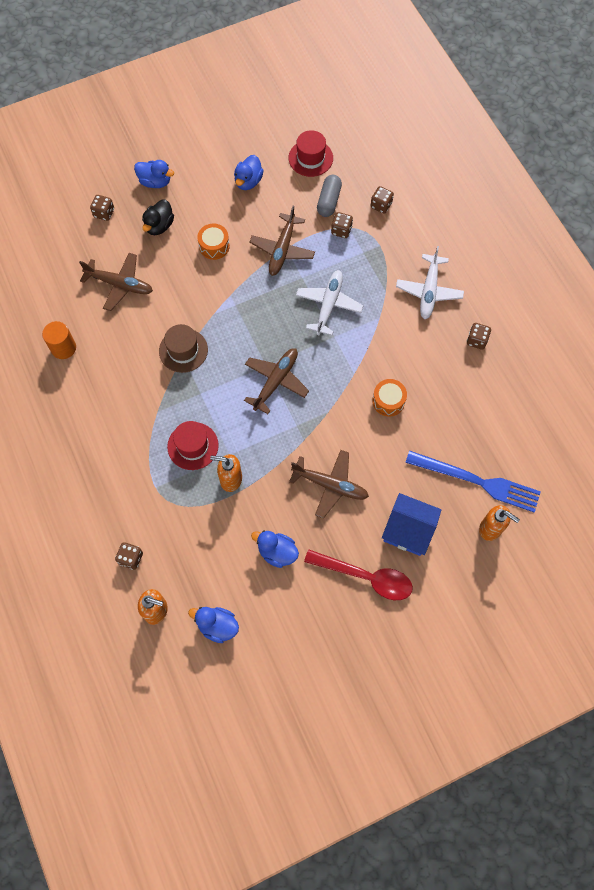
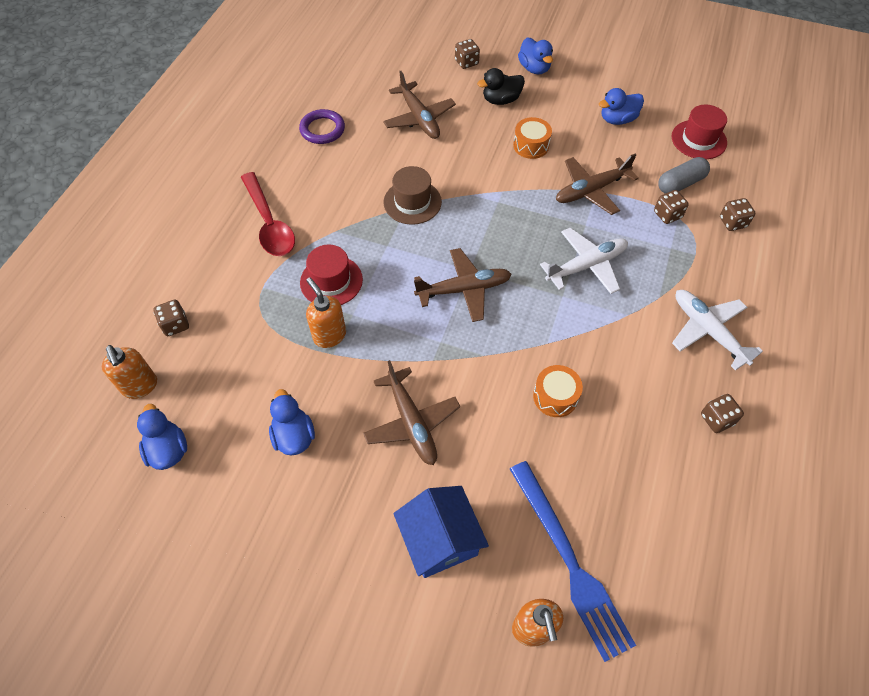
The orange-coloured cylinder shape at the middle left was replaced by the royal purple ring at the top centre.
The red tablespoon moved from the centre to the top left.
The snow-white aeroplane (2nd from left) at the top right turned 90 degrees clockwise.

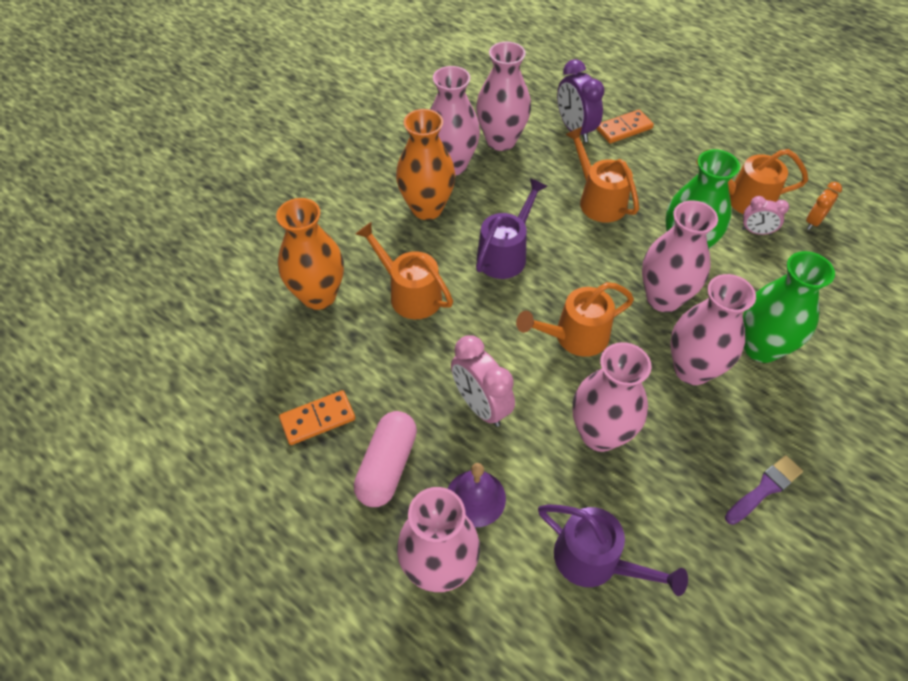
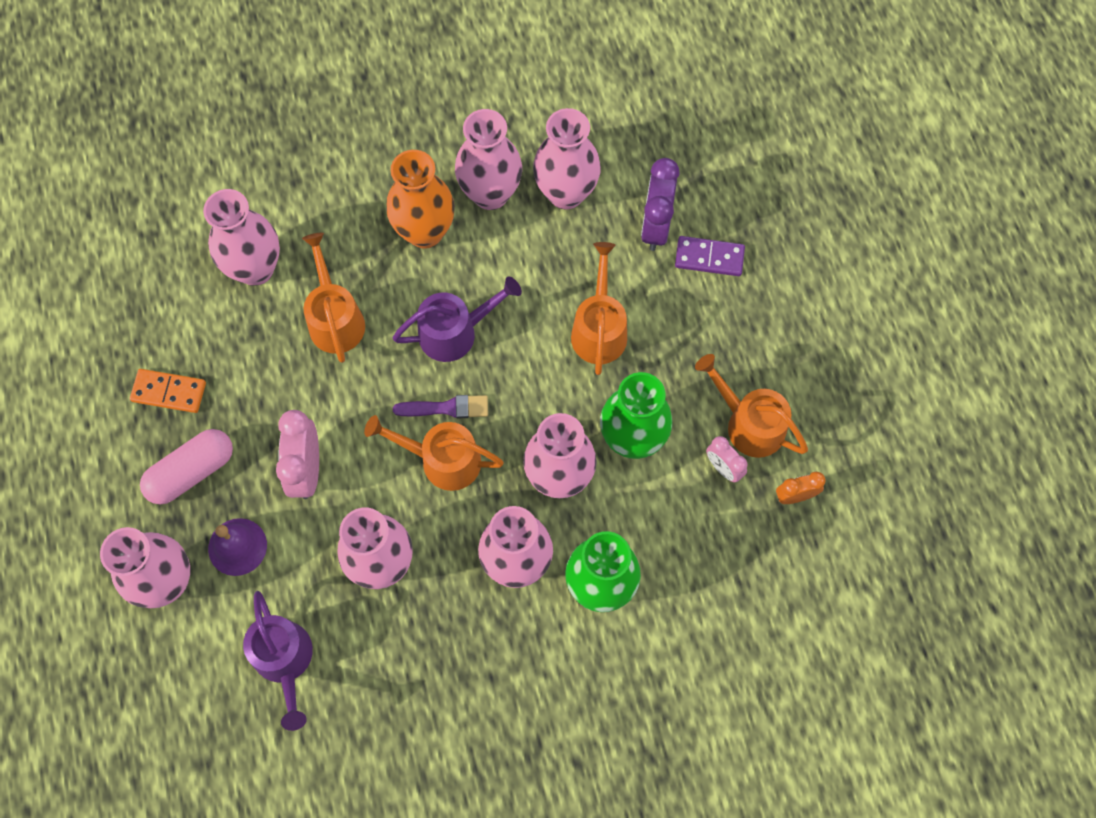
The orange-coloured flower vase (1st from left) at the centre became the rosy flower vase (2nd from left) at the top left.
The orange-coloured domino (2nd from left) at the top right became the royal purple domino at the top centre.
The royal purple paintbrush moved from the bottom right to the centre.

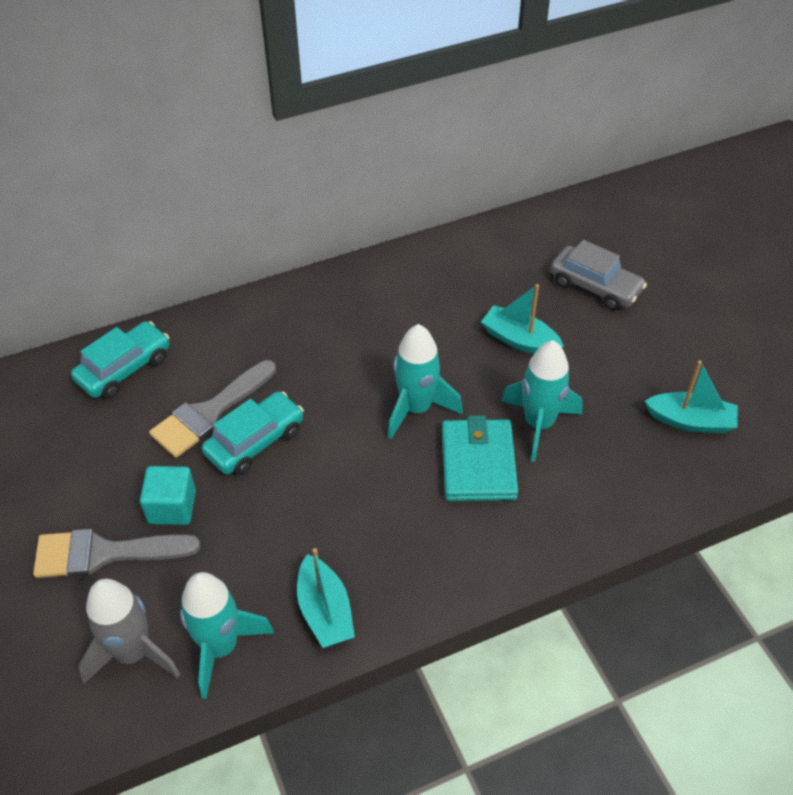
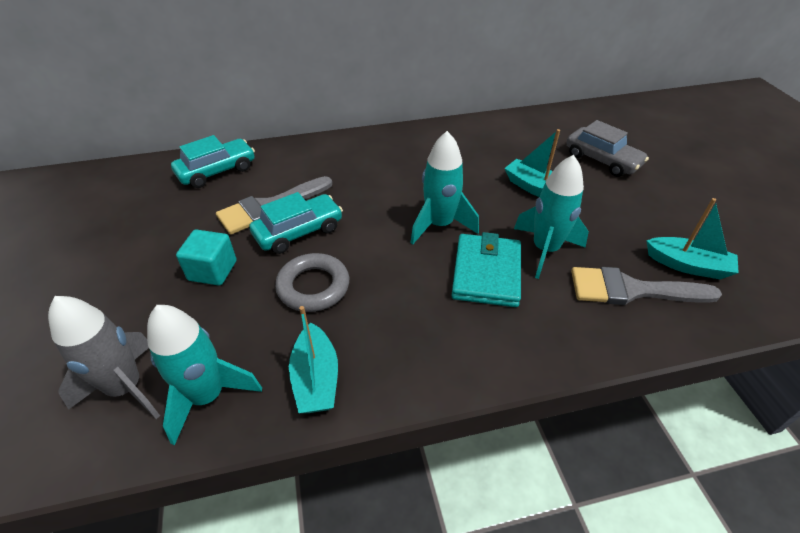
The gray paintbrush (1st from left in the first image) moved from the bottom left to the middle right.
The gray ring at the centre appeared.

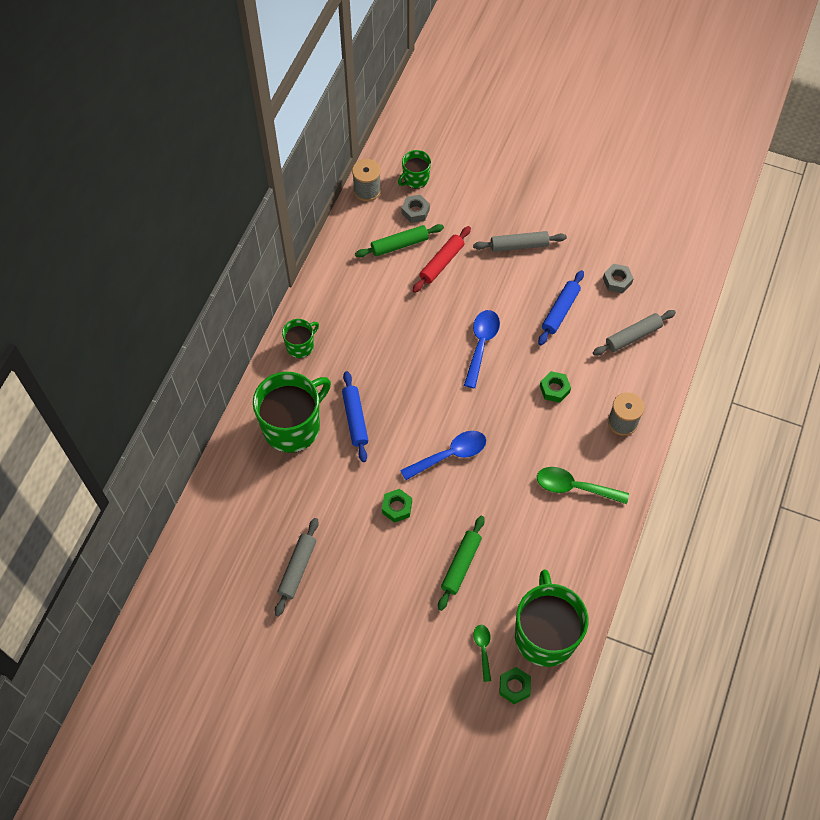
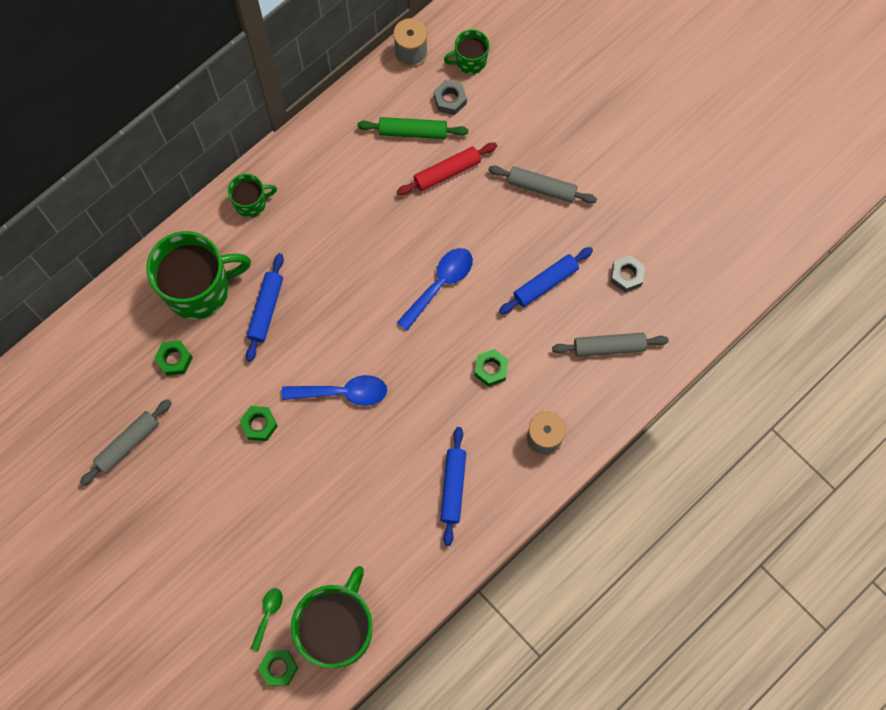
The emerald pastry roller (2nd from left) at the bottom centre disappeared.
The emerald tablespoon (2nd from left) at the middle right was replaced by the blue pastry roller (2nd from left) at the bottom centre.
The emerald nut (1st from left) at the middle left appeared.

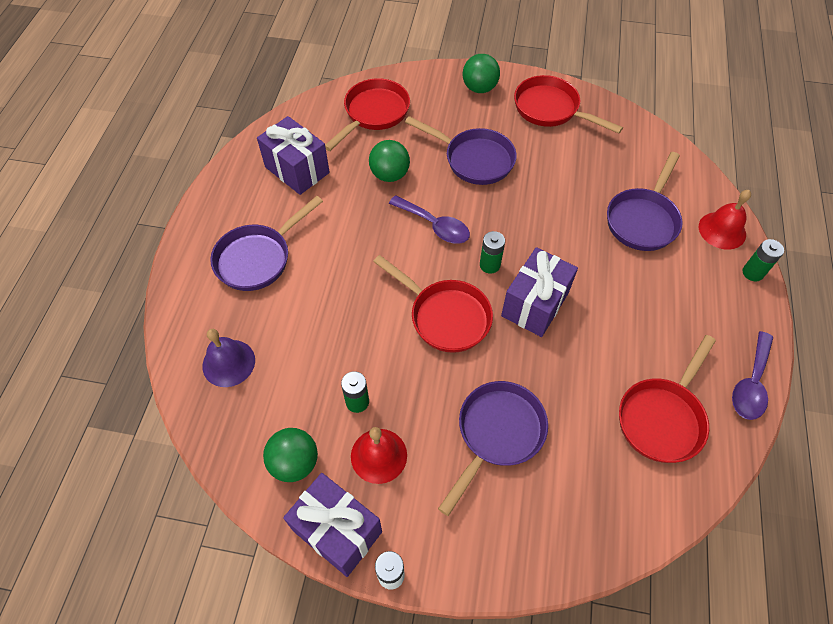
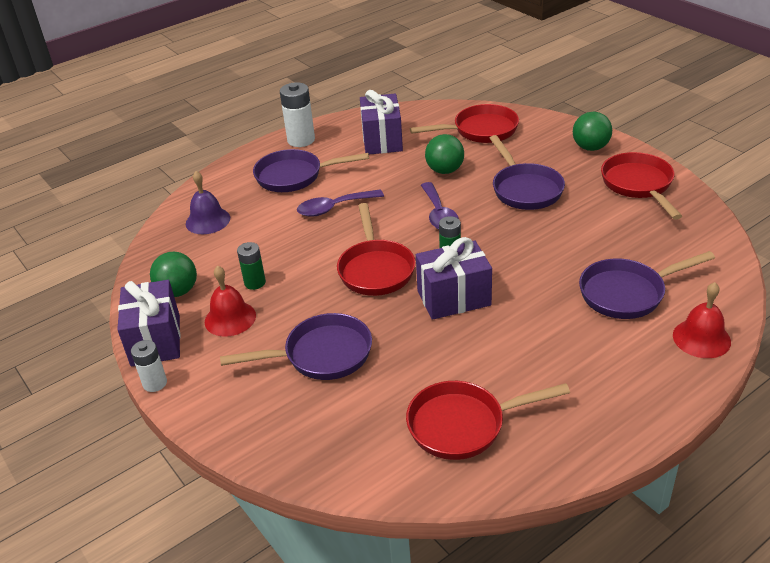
The royal purple tablespoon (2nd from left in the first image) moved from the middle right to the centre.
The emerald power cell (3rd from left) at the middle right disappeared.
The snow-white power cell (2nd from left) at the top centre appeared.

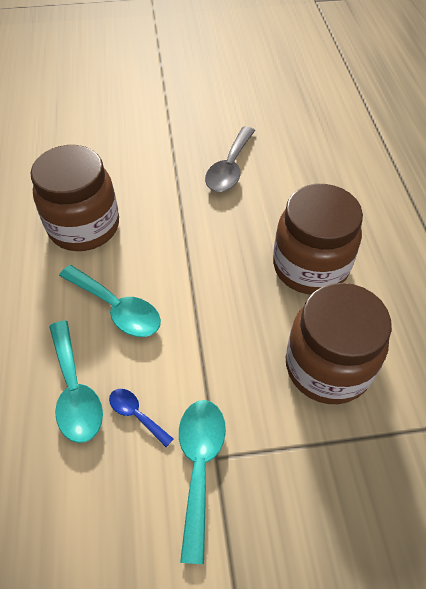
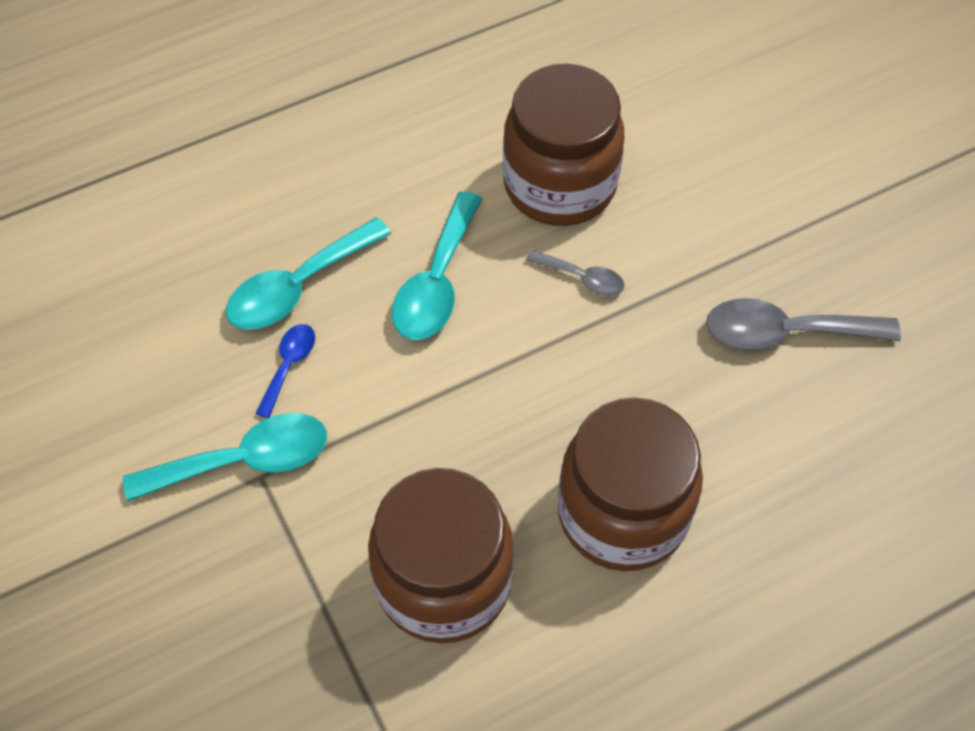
The gray tablespoon (1st from left) at the centre appeared.

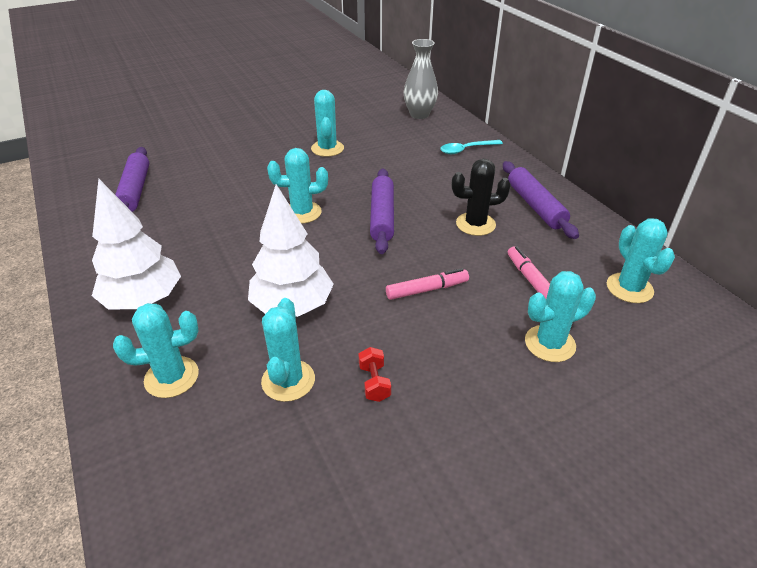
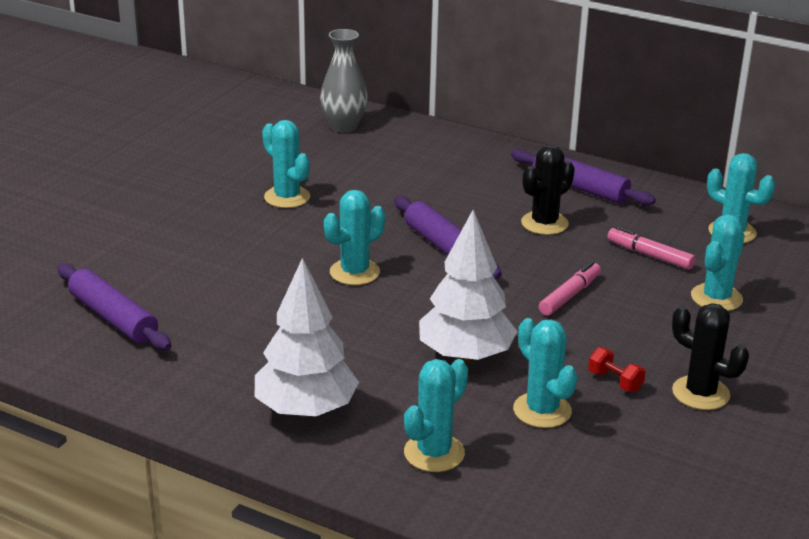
The teal tablespoon at the top centre disappeared.
The jet-black cactus (2nd from left) at the middle right appeared.

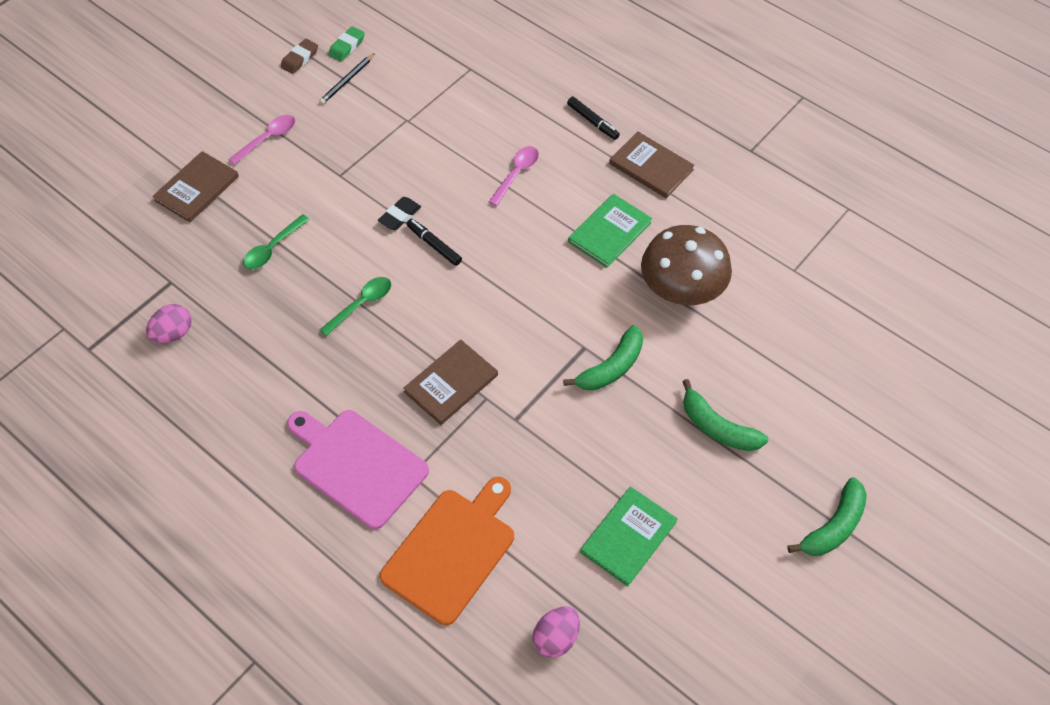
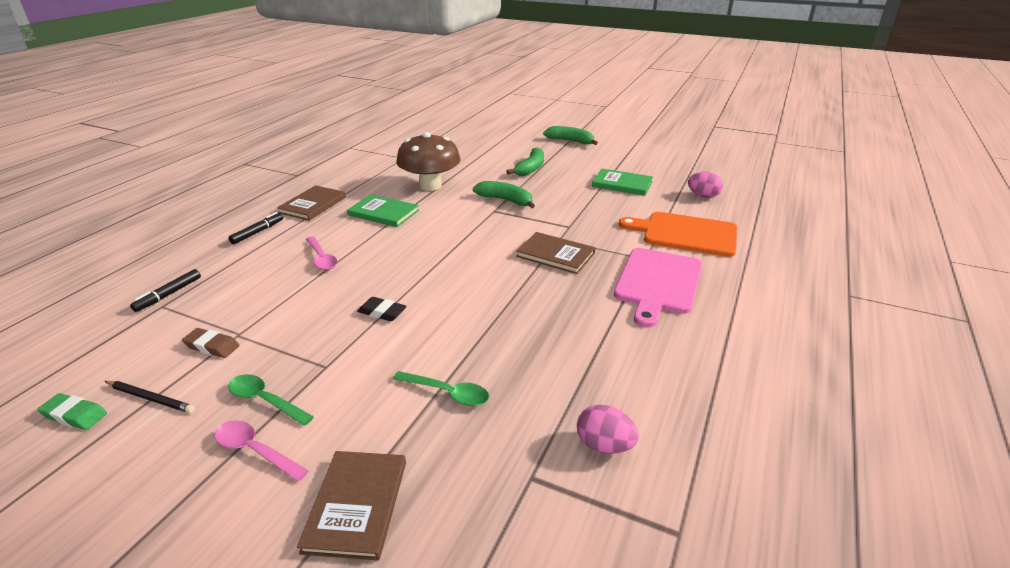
The brown book (1st from left in the first image) at the top left turned 75 degrees clockwise.
The brown eraser moved from the top left to the middle left.
The emerald tablespoon (2nd from left in the first image) moved from the centre to the bottom left.
The jet-black marker pen (1st from left) moved from the centre to the middle left.
The rosy tablespoon (2nd from left) at the top centre turned 135 degrees counterclockwise.

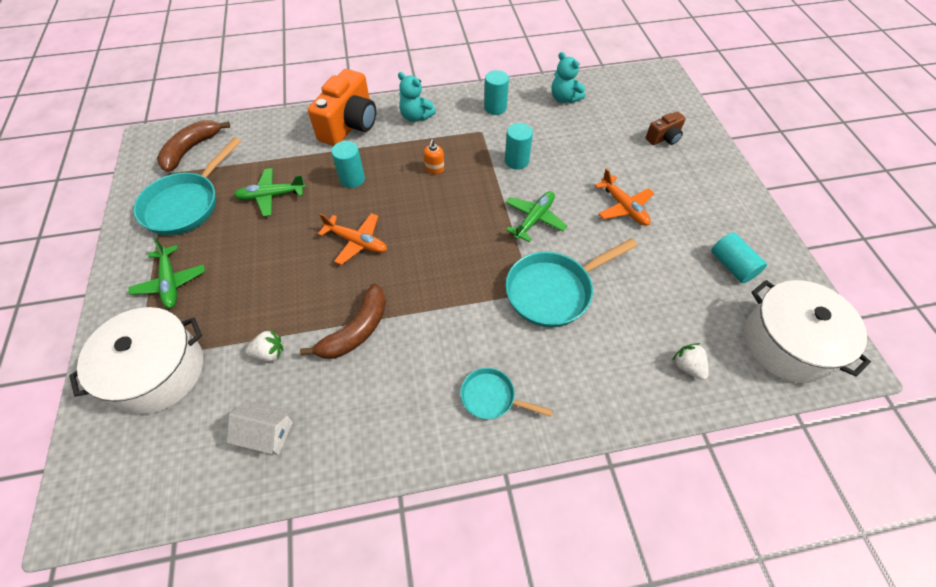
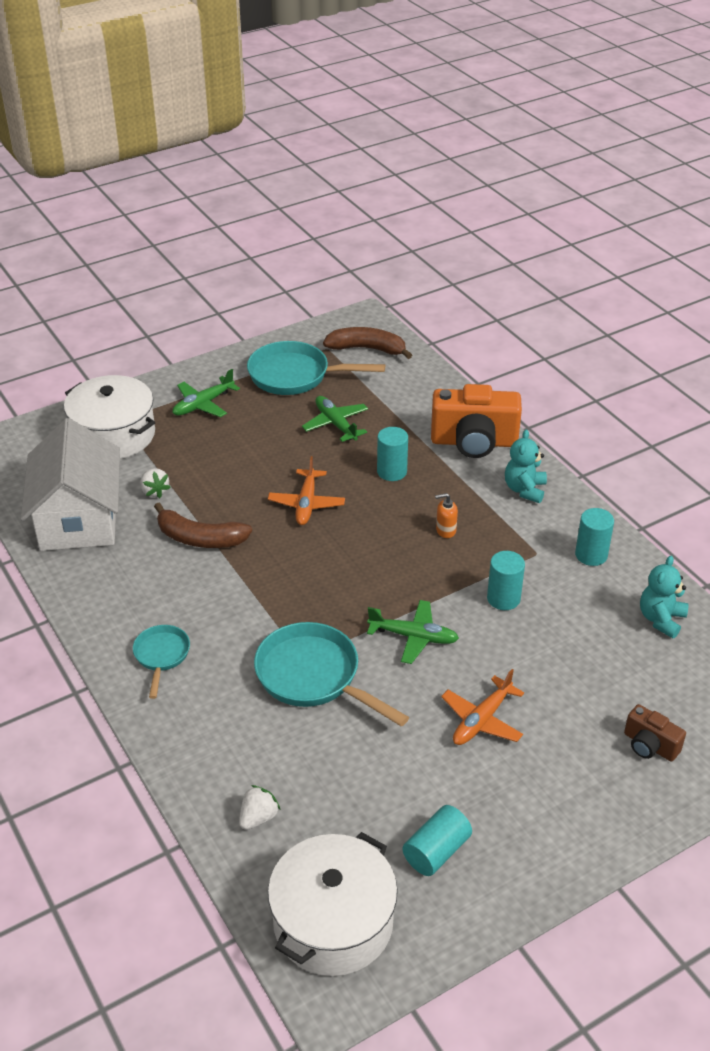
The snow-white house at the bottom left changed to 2.30 times the size.

